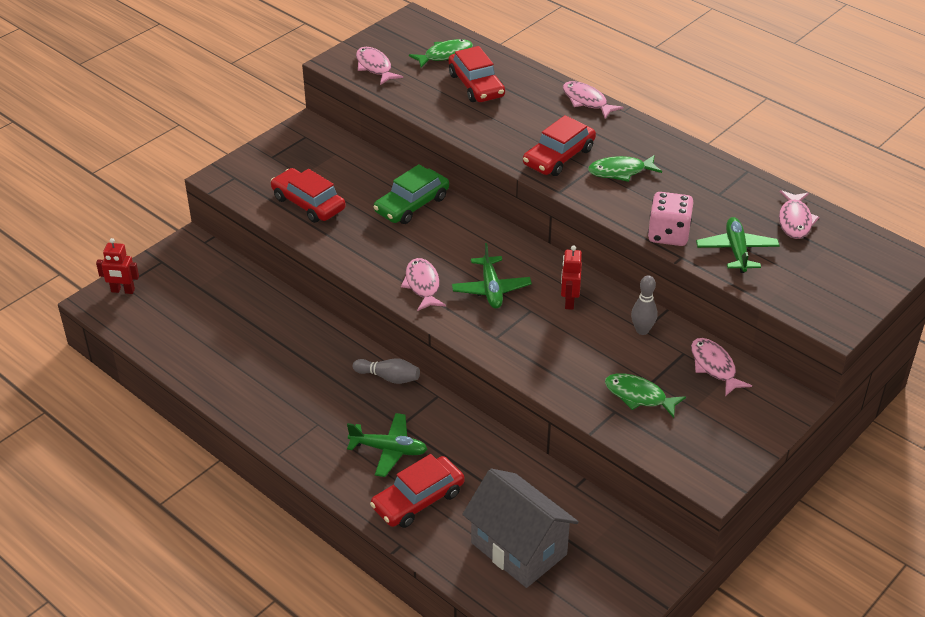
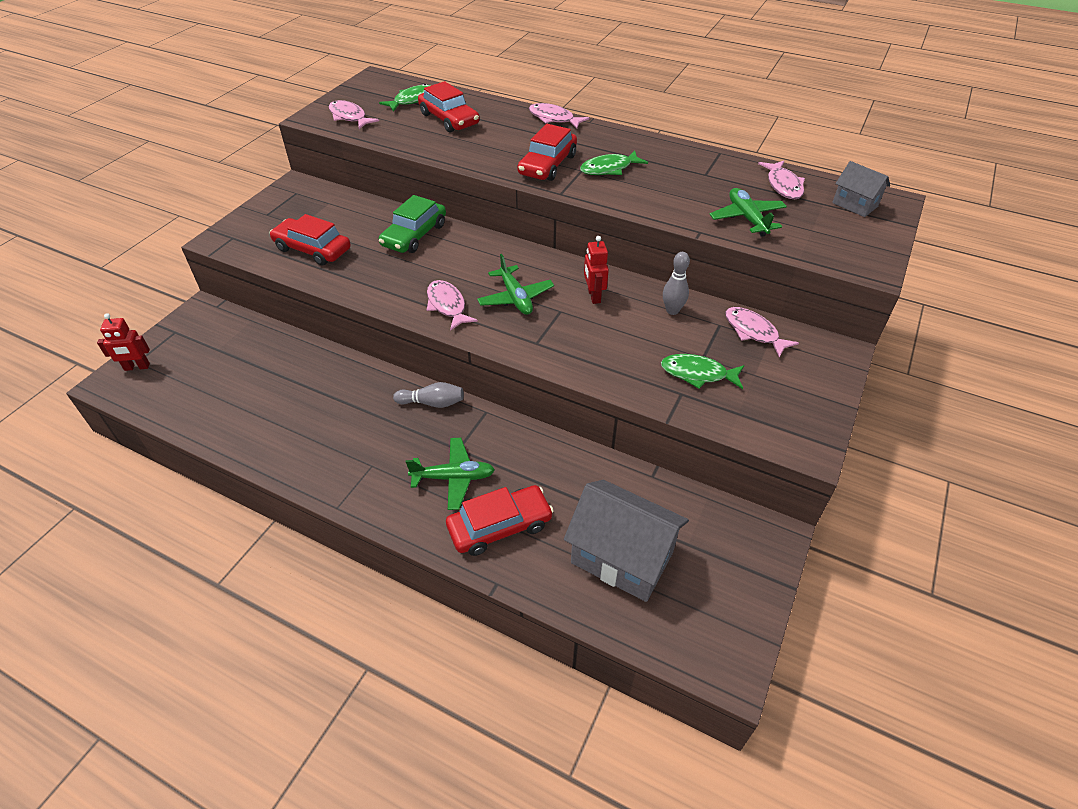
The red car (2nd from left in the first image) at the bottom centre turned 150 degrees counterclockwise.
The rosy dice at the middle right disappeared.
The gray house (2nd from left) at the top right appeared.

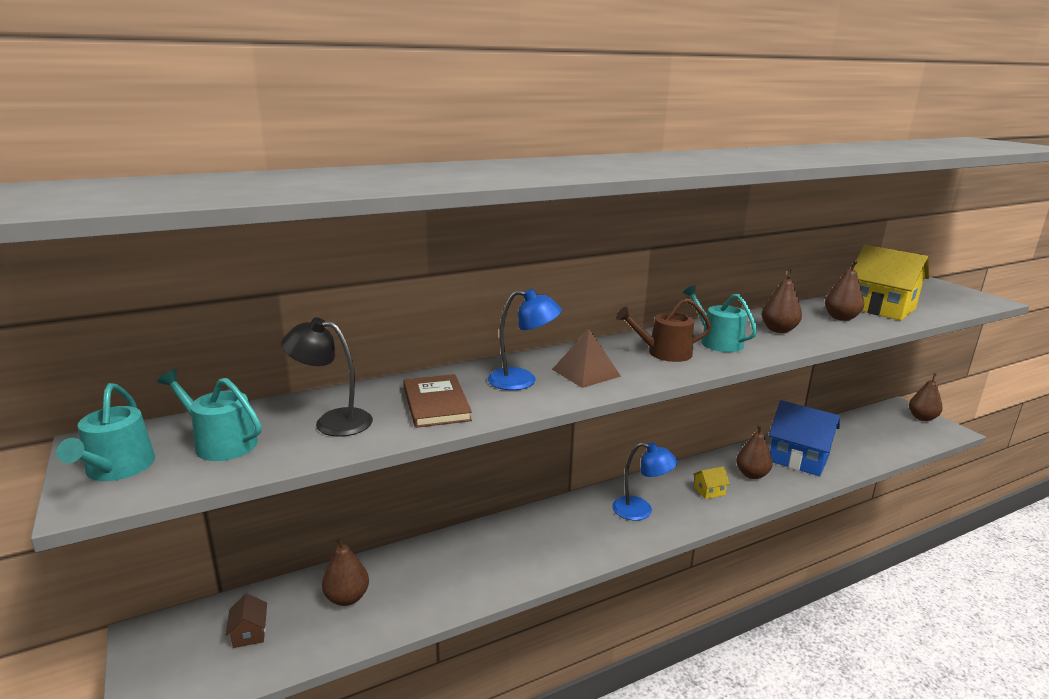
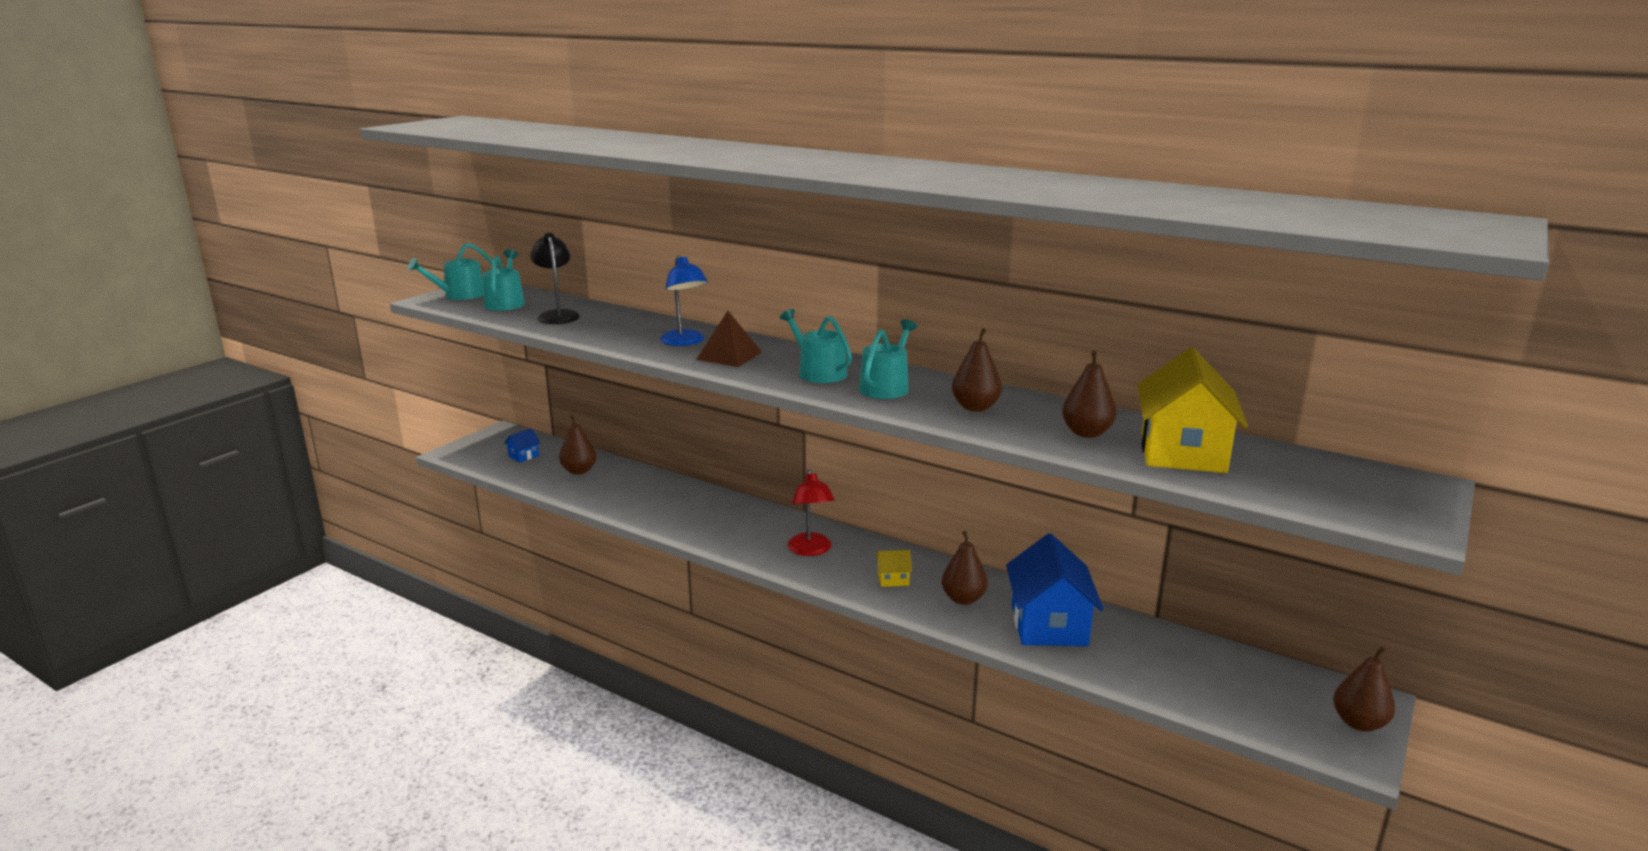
The brown house at the bottom left became the blue house (1st from left) at the middle left.
The brown book at the centre disappeared.
The blue lamp (2nd from left) at the bottom centre became the red lamp at the centre.
The brown watering pot at the centre became the teal watering pot (3rd from left) at the centre.
The bright yellow house (1st from left) at the bottom right turned 45 degrees counterclockwise.

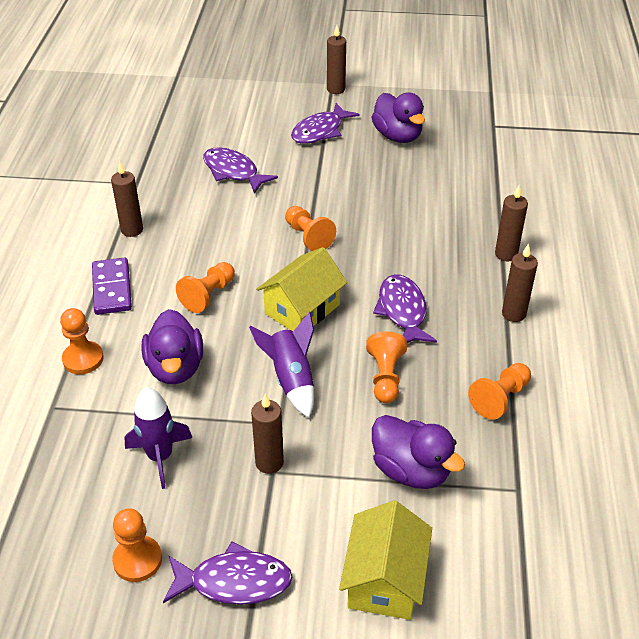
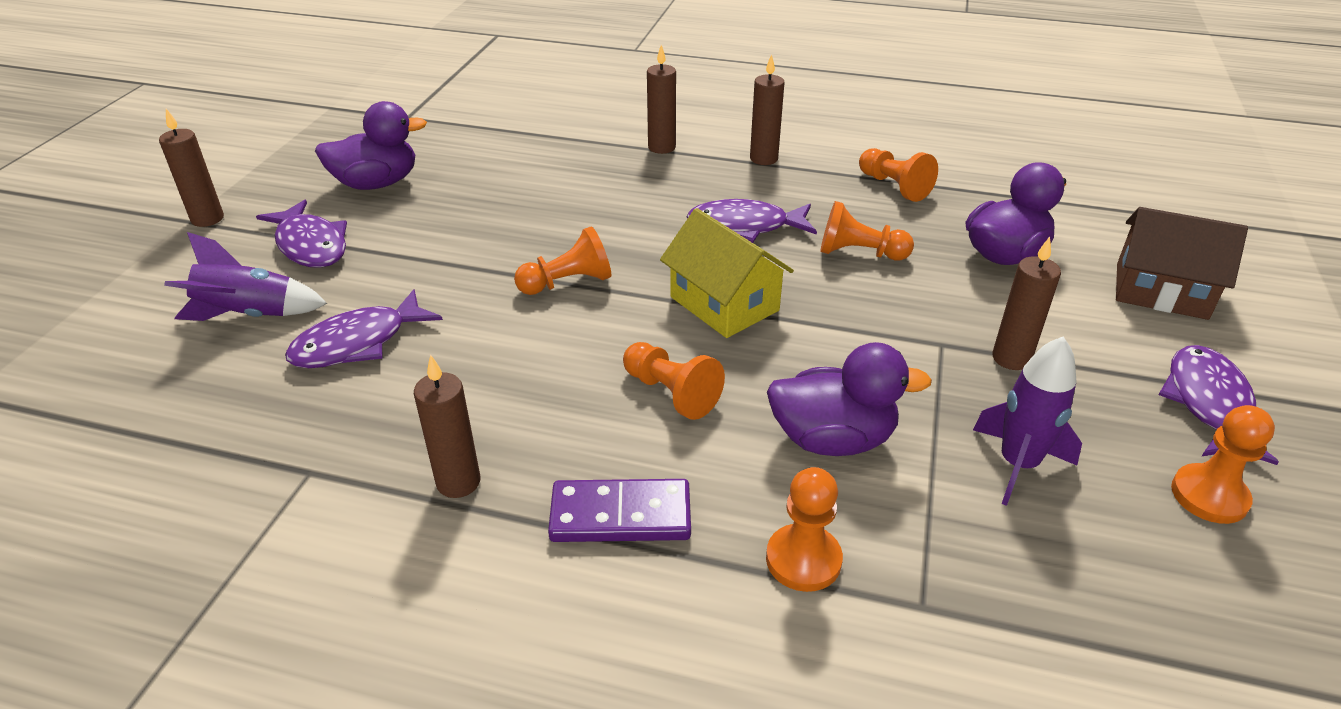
The royal purple toy rocket (2nd from left in the first image) moved from the centre to the middle left.
The bright yellow house (2nd from left) at the bottom centre became the brown house at the middle right.

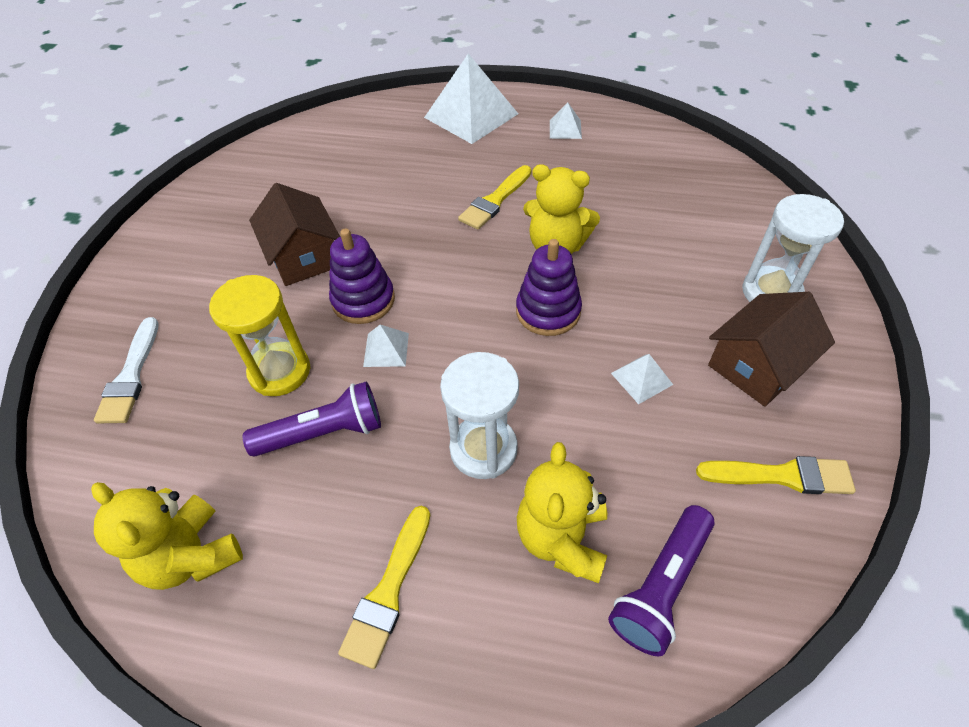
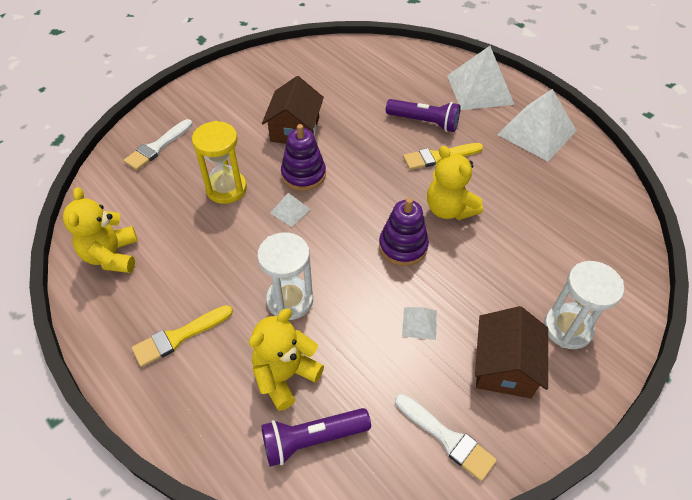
The royal purple pocket torch (1st from left in the first image) moved from the middle left to the top centre.
The snow-white pyramid shape (3rd from left in the first image) at the top centre changed to 2.20 times the size.
The bright yellow paintbrush (3rd from left) at the middle right became the snow-white paintbrush (2nd from left) at the bottom centre.
The brown house (2nd from left) at the middle right turned 75 degrees counterclockwise.

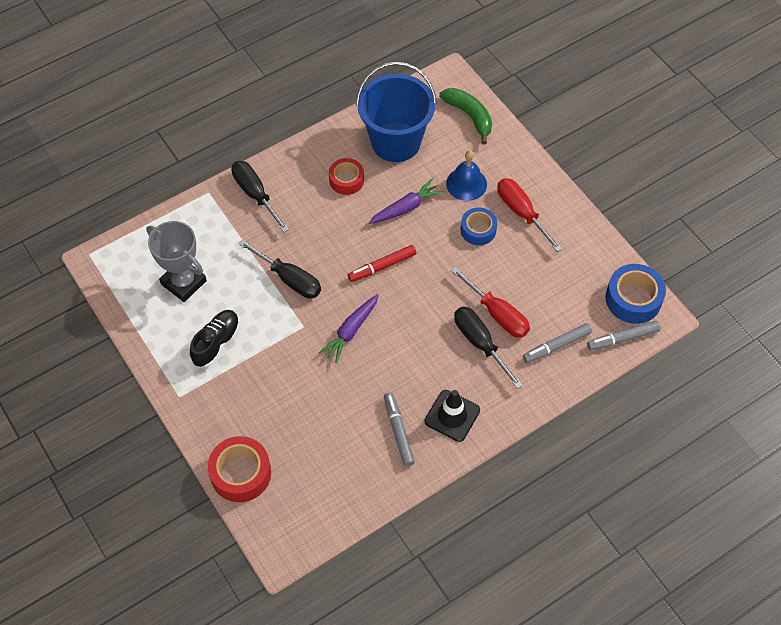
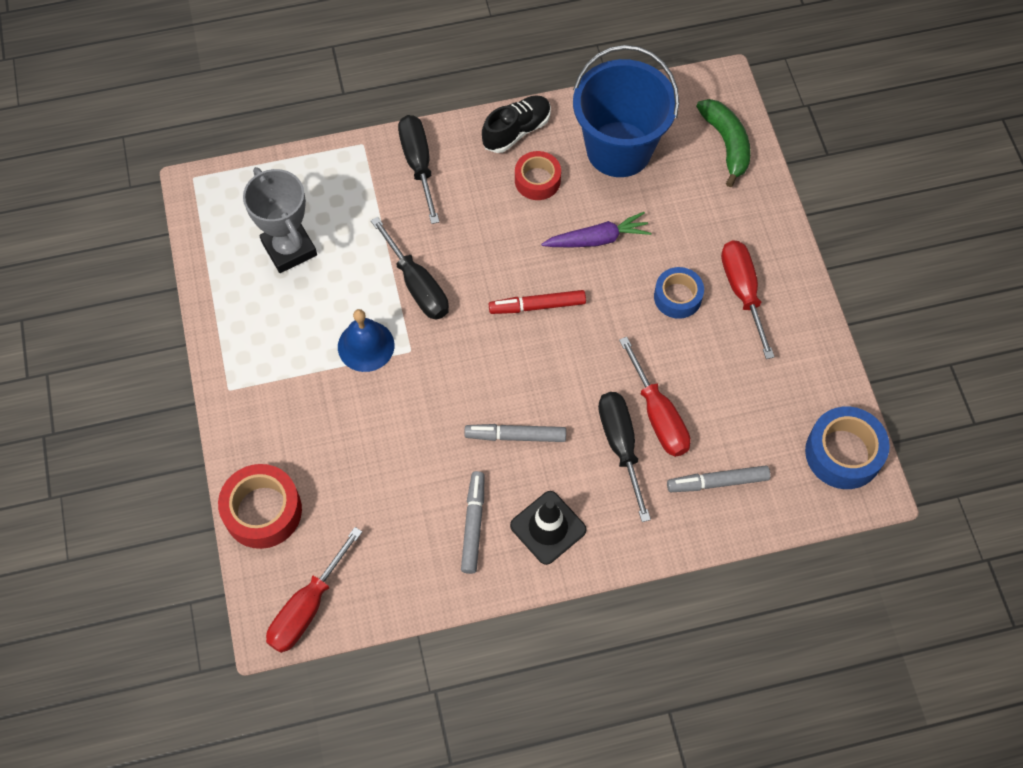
The jet-black sneaker moved from the middle left to the top centre.
The royal purple root vegetable (1st from left) at the centre disappeared.
The blue hand bell moved from the top centre to the centre.
The gray marker pen (3rd from left in the first image) moved from the middle right to the centre.
The red hand screwdriver (1st from left) at the bottom left appeared.

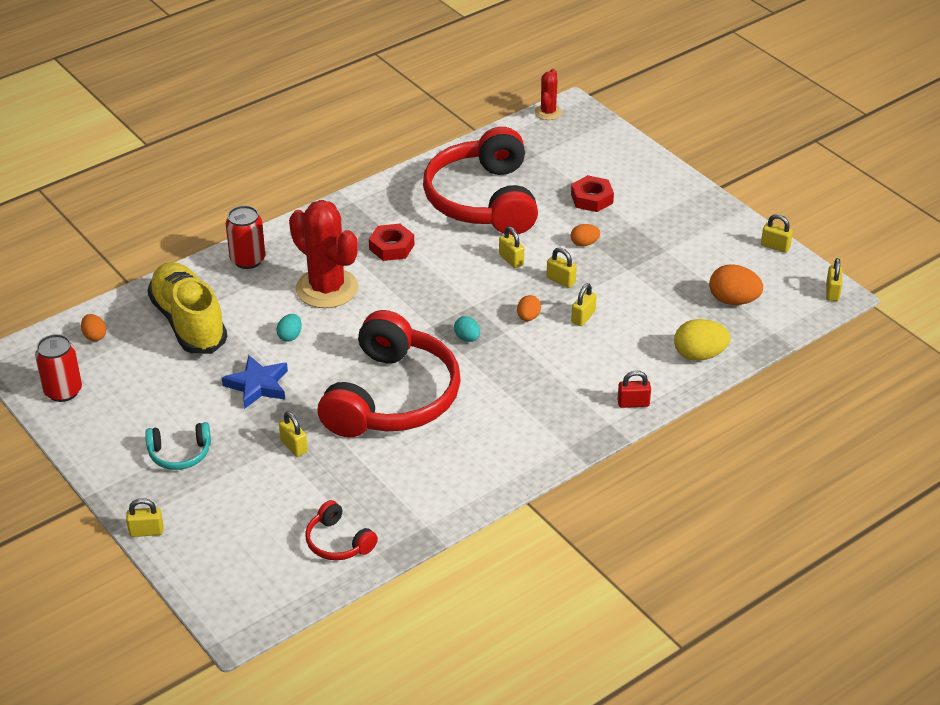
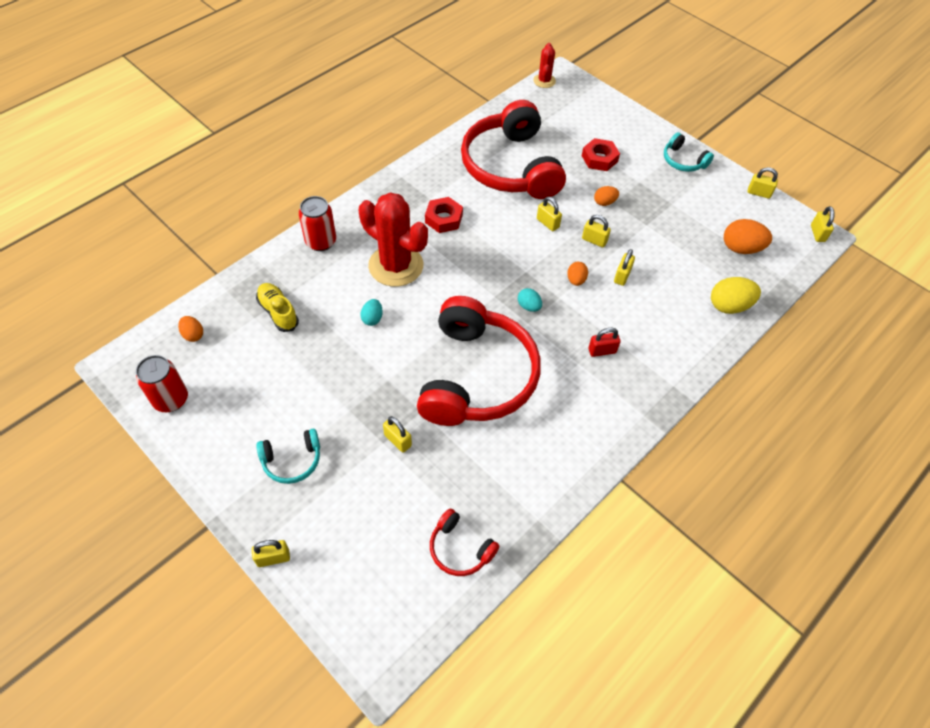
The bright yellow sneaker at the middle left changed to 0.53 times the size.
The blue star at the middle left disappeared.
The red padlock moved from the middle right to the centre.
The teal headset (2nd from left) at the top right appeared.

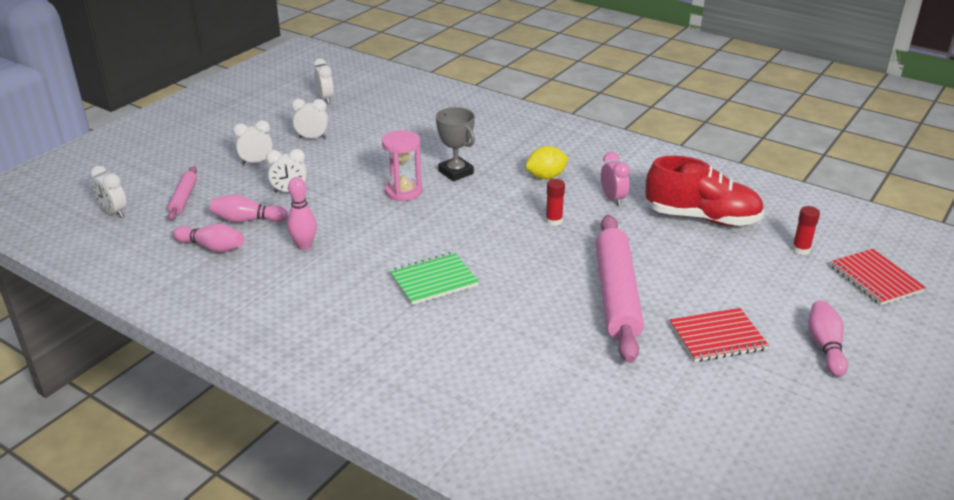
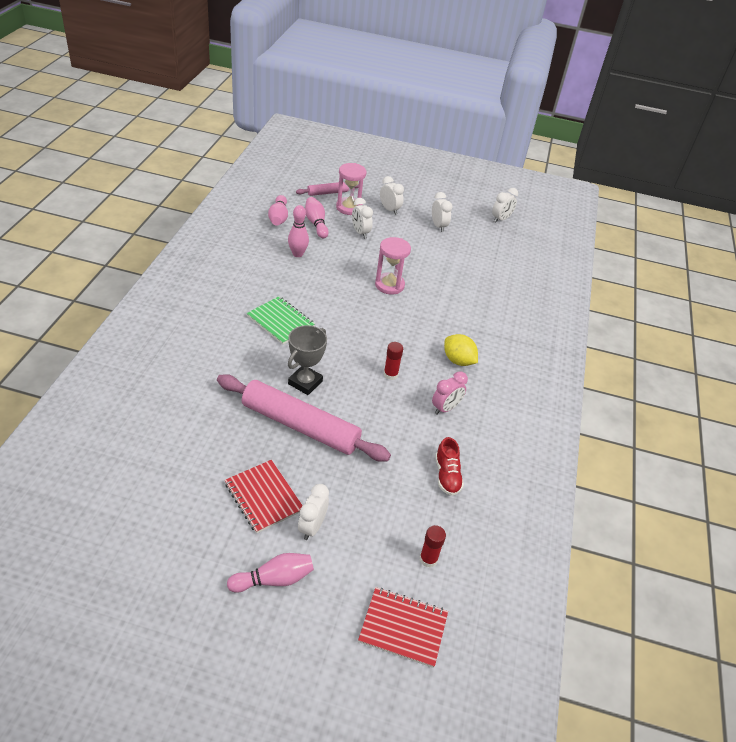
The snow-white alarm clock (1st from left) moved from the middle left to the bottom centre.
The gray prize cup moved from the top centre to the centre.
The rosy pastry roller (2nd from left in the first image) at the centre turned 45 degrees clockwise.
The red sneaker at the middle right changed to 0.50 times the size.
The red exercise book (2nd from left) at the middle right turned 60 degrees clockwise.
The rosy hourglass (1st from left) at the top centre appeared.

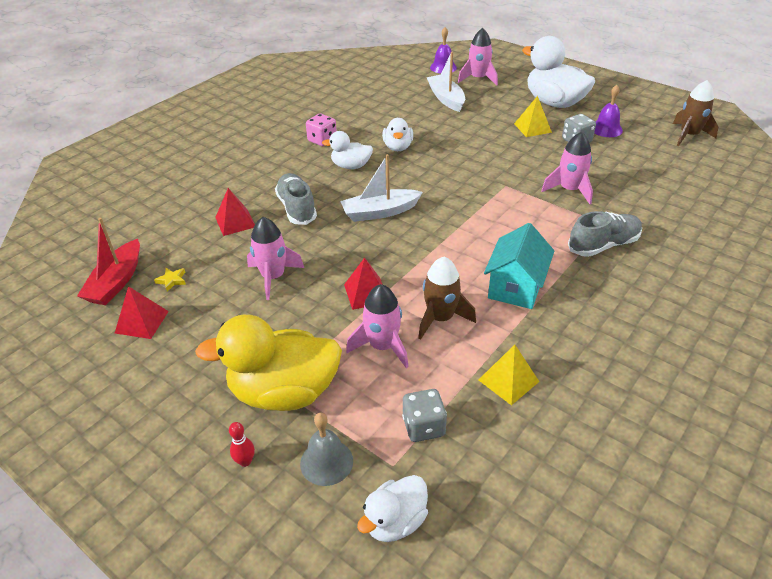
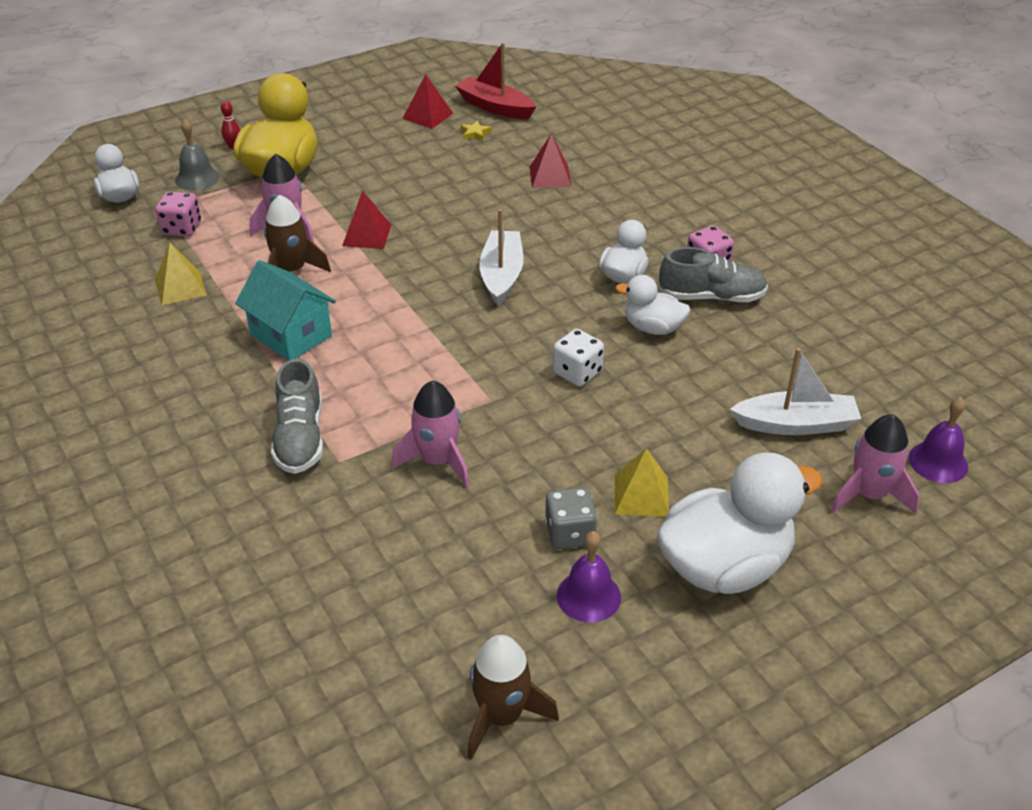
The rosy toy rocket (1st from left) at the centre disappeared.
The gray sneaker (1st from left in the first image) moved from the centre to the middle right.
The gray dice (1st from left) at the bottom centre became the rosy dice (1st from left) at the top left.
The snow-white dice at the centre appeared.

